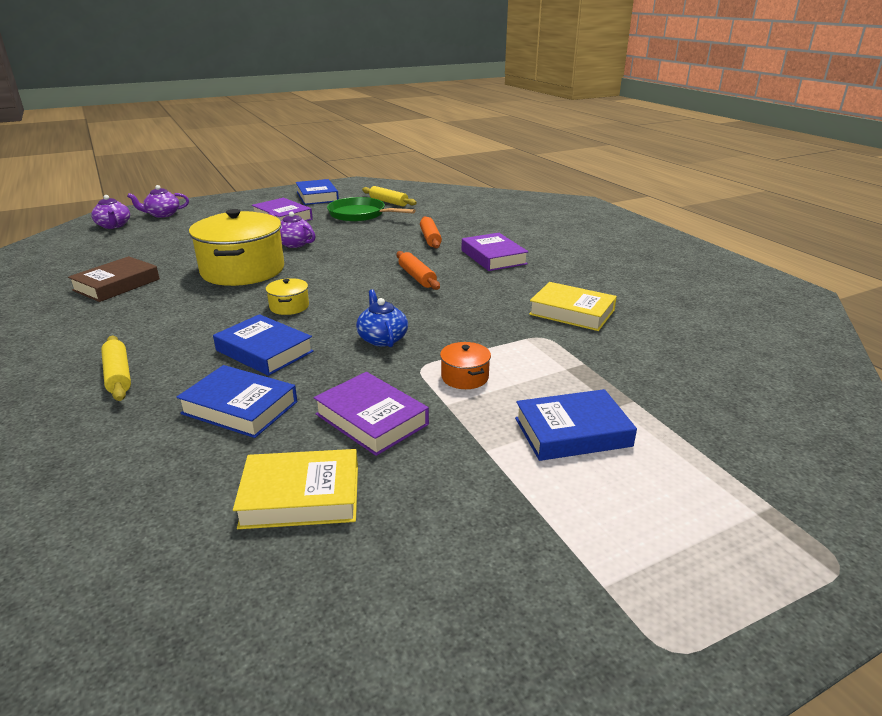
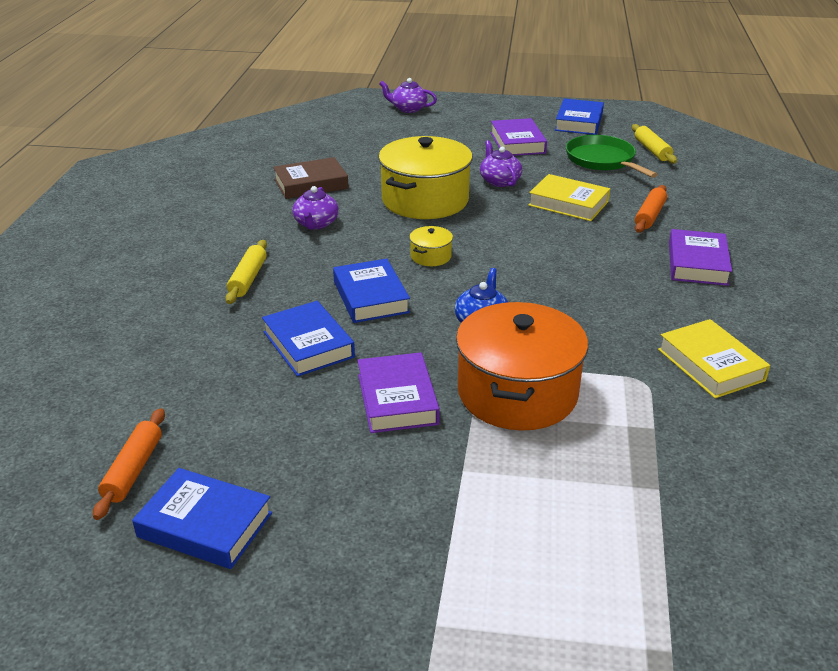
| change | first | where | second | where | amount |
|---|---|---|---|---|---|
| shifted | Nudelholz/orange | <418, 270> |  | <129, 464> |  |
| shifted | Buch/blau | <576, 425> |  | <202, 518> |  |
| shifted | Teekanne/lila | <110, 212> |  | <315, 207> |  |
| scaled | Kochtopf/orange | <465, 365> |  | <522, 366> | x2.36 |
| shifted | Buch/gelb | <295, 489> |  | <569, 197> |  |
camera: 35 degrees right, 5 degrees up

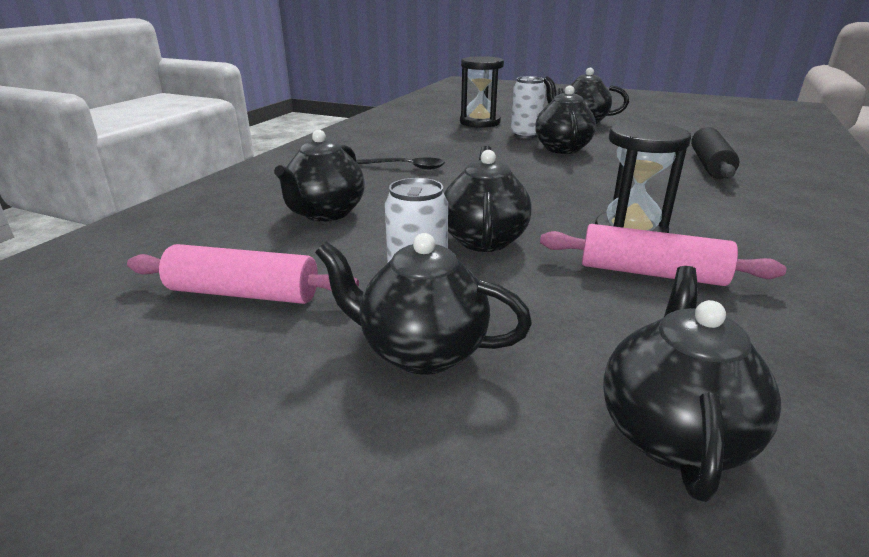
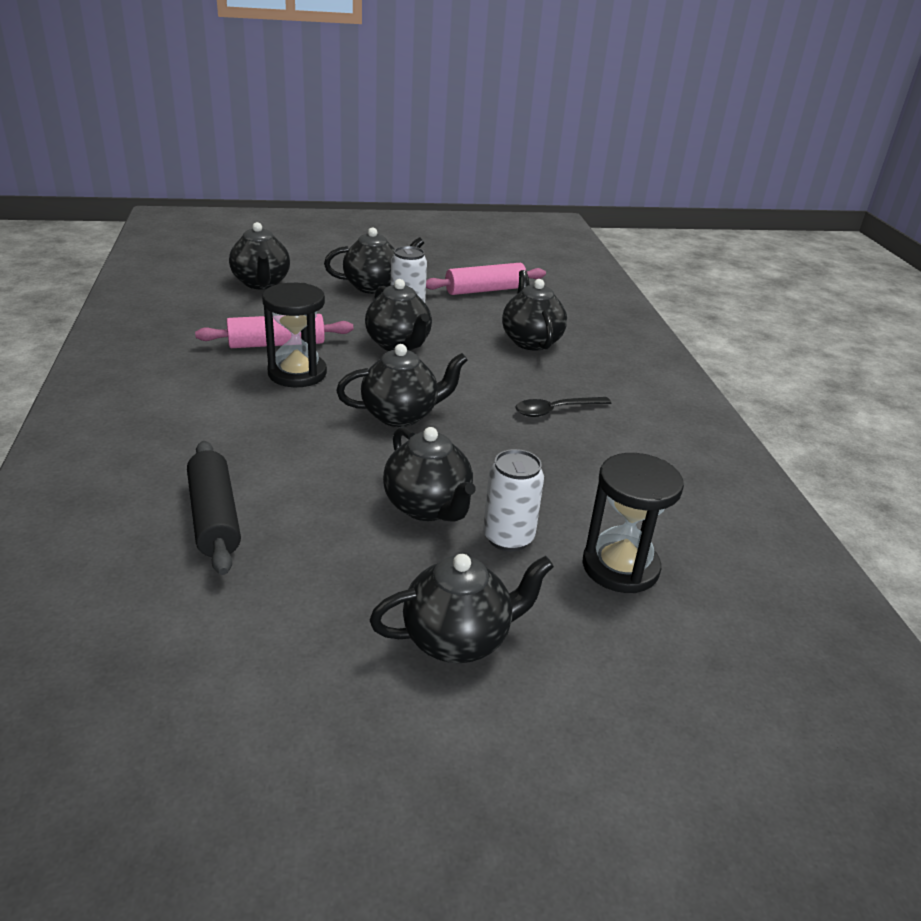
| change | first | where | second | where | amount |
|---|---|---|---|---|---|
| new |  |  | Teekanne/schwarz | <402, 385> |  |
camera: 145 degrees right, 5 degrees up

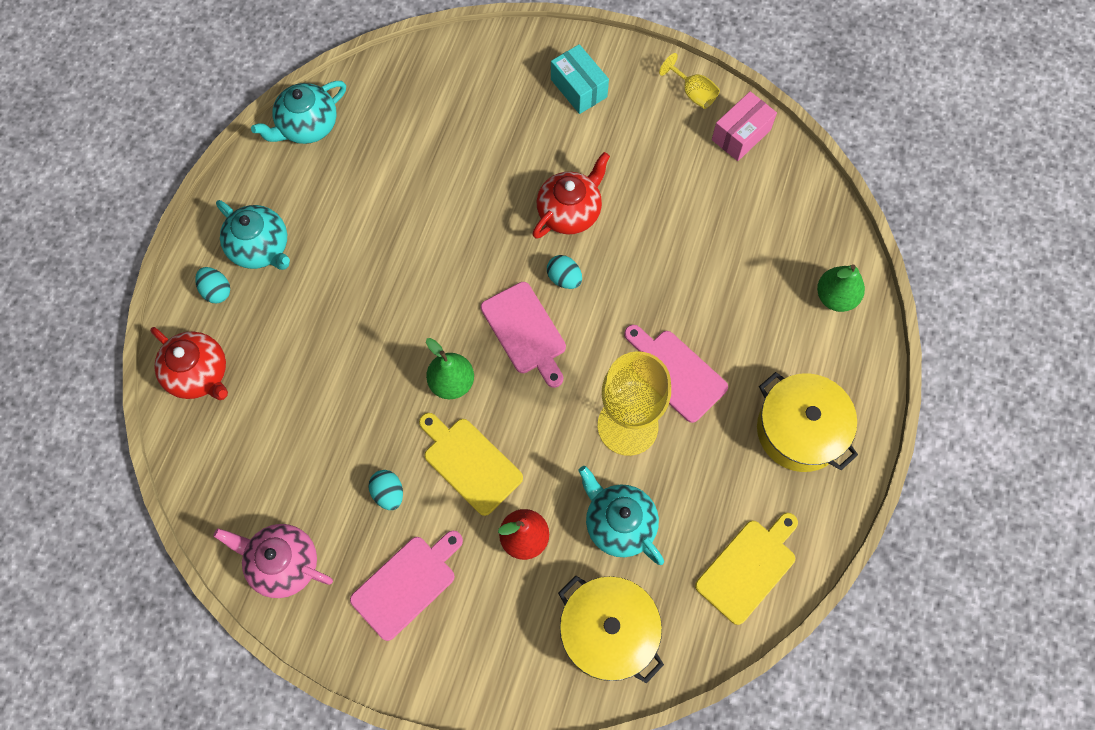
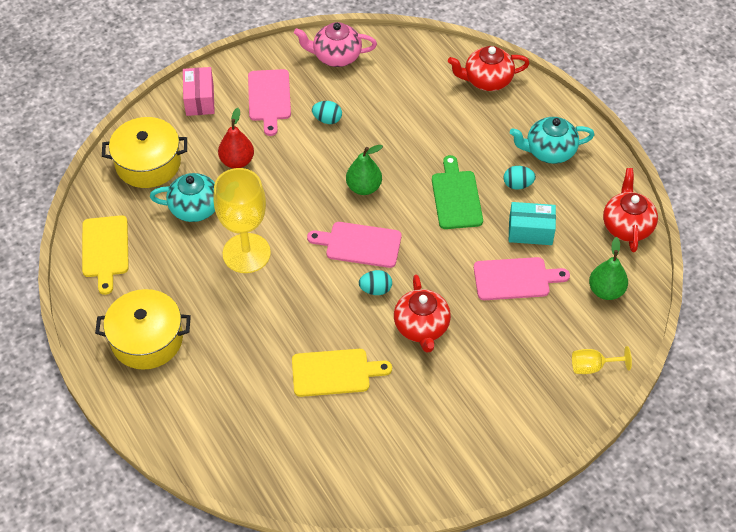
| change | first | where | second | where | amount |
|---|---|---|---|---|---|
| shifted | Schachtel/rosa | <744, 126> |  | <199, 91> |  |
| shifted | Schneidebrett/gelb | <471, 464> |  | <342, 373> |  |
| rotated | Teekanne/rosa | <273, 561> |  | <335, 44> | 150 degrees counterclockwise |
| new |  |  | Schneidebrett/grün | <457, 192> |  |
| shifted | Schneidebrett/rosa | <676, 374> |  | <522, 278> |  |
| shifted | Ei/türkis | <212, 285> |  | <520, 177> |  |
| shifted | Schachtel/türkis | <580, 79> |  | <532, 223> |  |
| shifted | Kelch/gelb | <689, 81> |  | <602, 360> |  |
| shifted | Birne/grün | <841, 288> |  | <608, 268> |  |
| repainted | Teekanne/türkis | <298, 112> | Teekanne/rot | <630, 210> |  |
camera: 130 degrees right, 15 degrees down

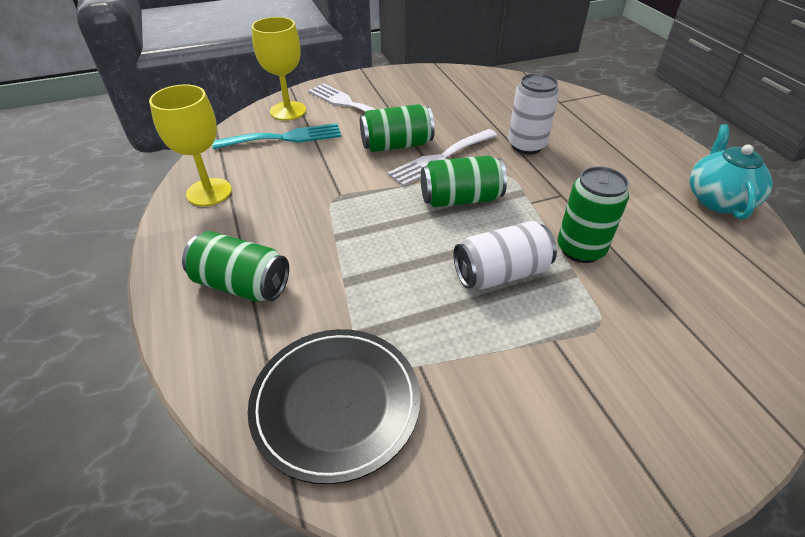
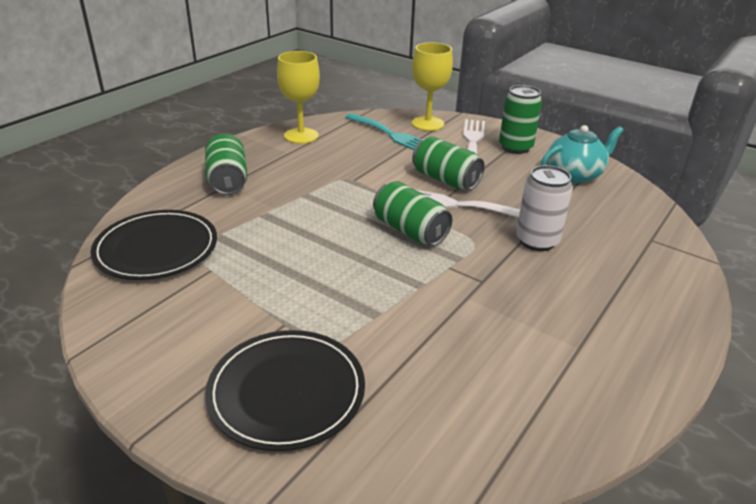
| change | first | where | second | where | amount |
|---|---|---|---|---|---|
| new |  |  | Teller/schwarz | <285, 390> |  |
| shifted | Dose/grün | <593, 214> |  | <520, 119> |  |
| shifted | Teekanne/türkis | <731, 172> |  | <582, 154> |  |
| gone | Dose/weiß | <505, 255> |  |  |  |
camera: 55 degrees right, 10 degrees down

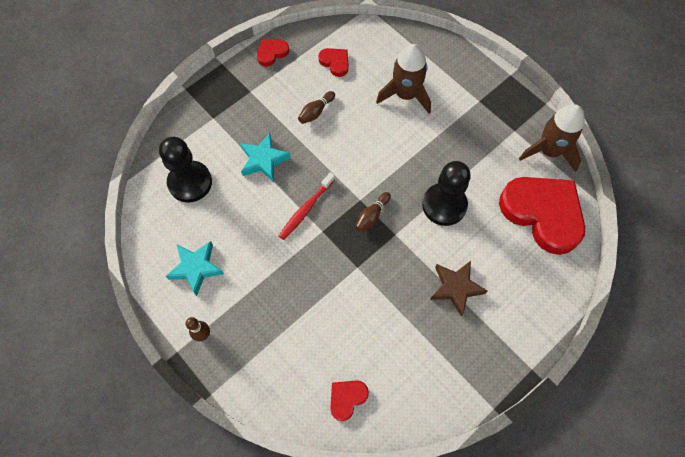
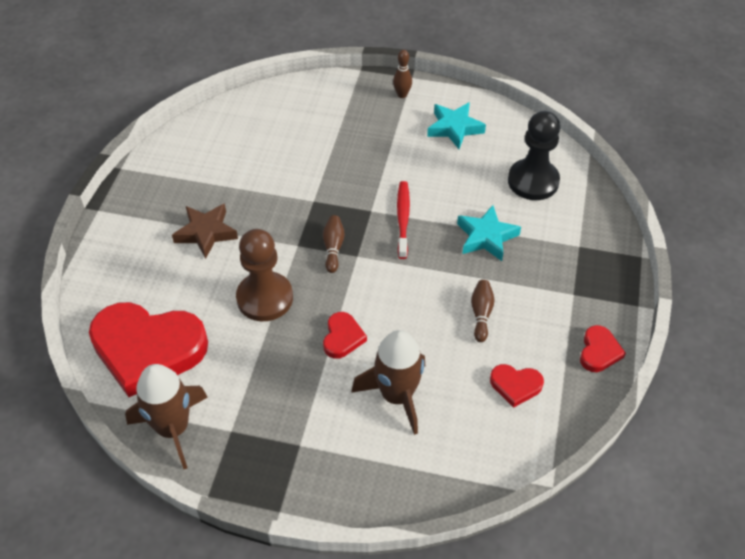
| change | first | where | second | where | amount |
|---|---|---|---|---|---|
| repainted | Bauer/schwarz | <446, 193> | Bauer/braun | <264, 275> |  |
| shifted | Herz/rot | <349, 400> |  | <345, 335> |  |
camera: 145 degrees right, 15 degrees down

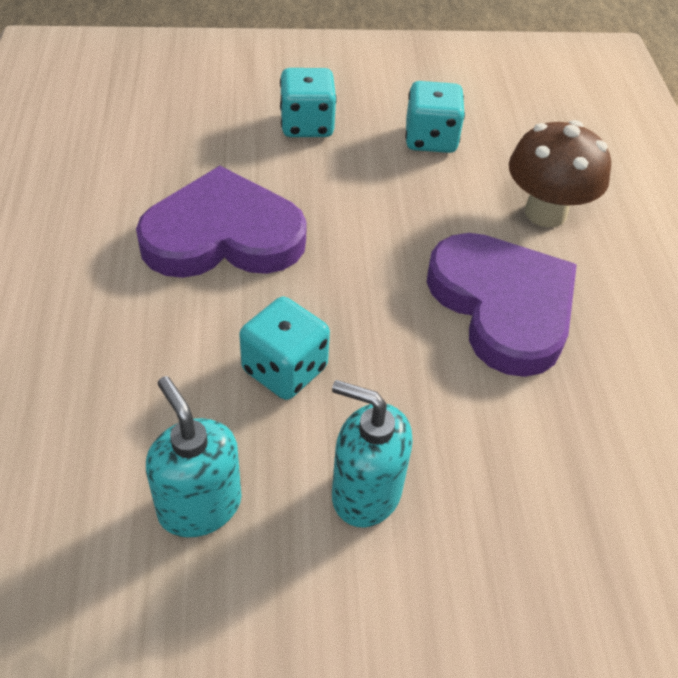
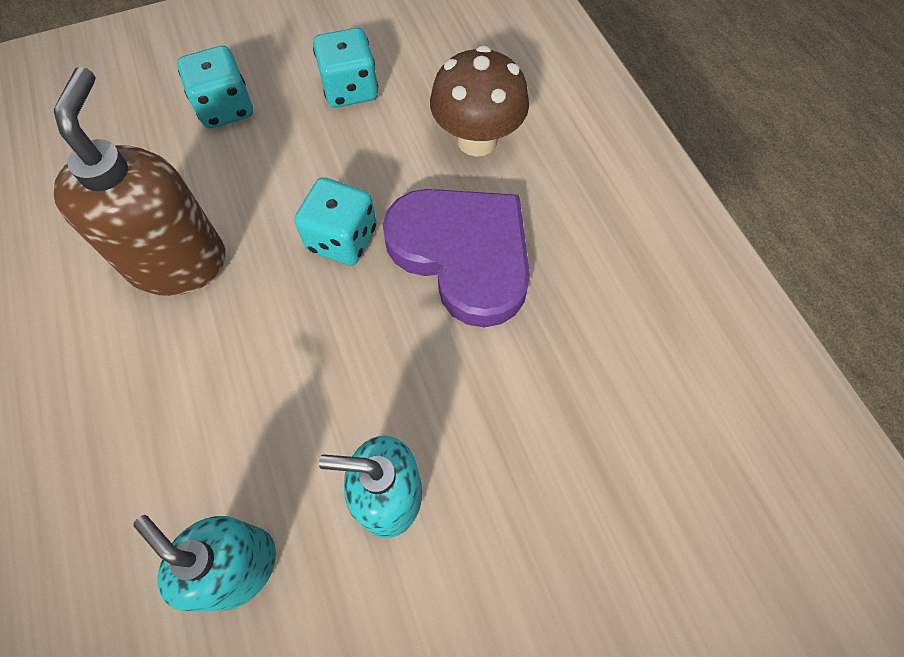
| change | first | where | second | where | amount |
|---|---|---|---|---|---|
| swapped | Herz/lila | <221, 222> | Seifenspender/braun | <139, 181> |  |
| shifted | Spielwürfel/türkis | <284, 348> |  | <335, 221> |  |
camera: 15 degrees left, 15 degrees up

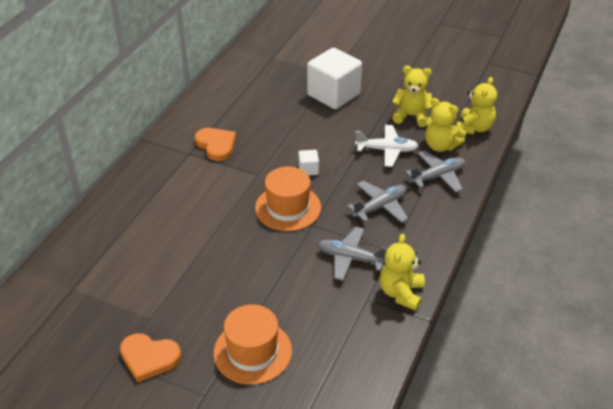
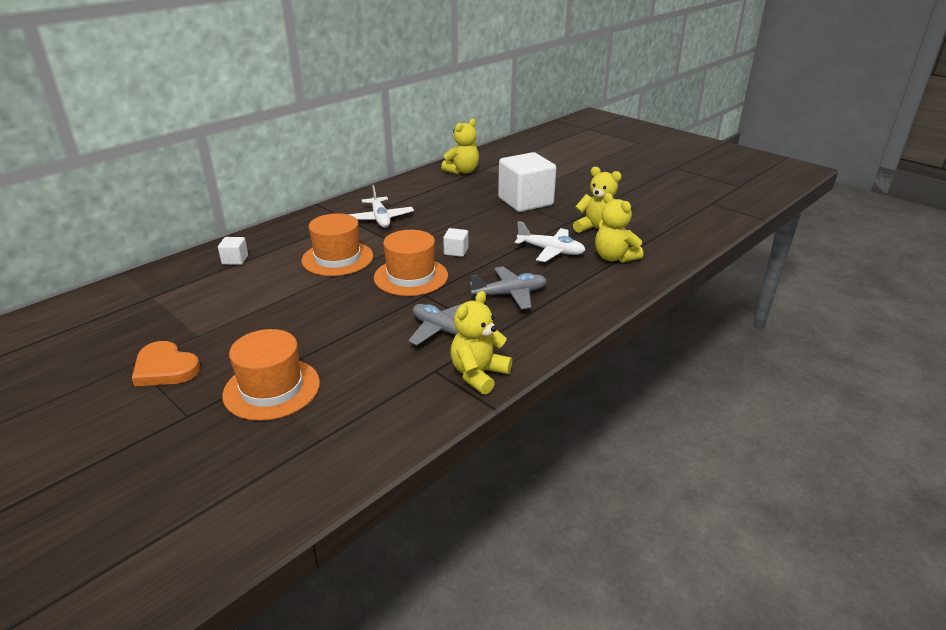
| change | first | where | second | where | amount |
|---|---|---|---|---|---|
| new |  |  | Kubus/weiß | <233, 251> |  |
| new |  |  | Hut/orange | <337, 244> |  |
| swapped | Herz/orange | <215, 144> | Flugzeug/weiß | <381, 206> |  |
| shifted | Teddybär/gelb | <476, 105> |  | <460, 146> |  |
| gone | Flugzeug/grau | <435, 171> |  |  |  |
camera: 20 degrees right, 10 degrees down

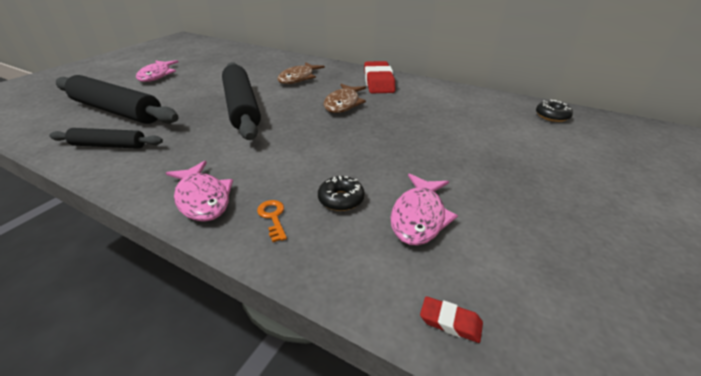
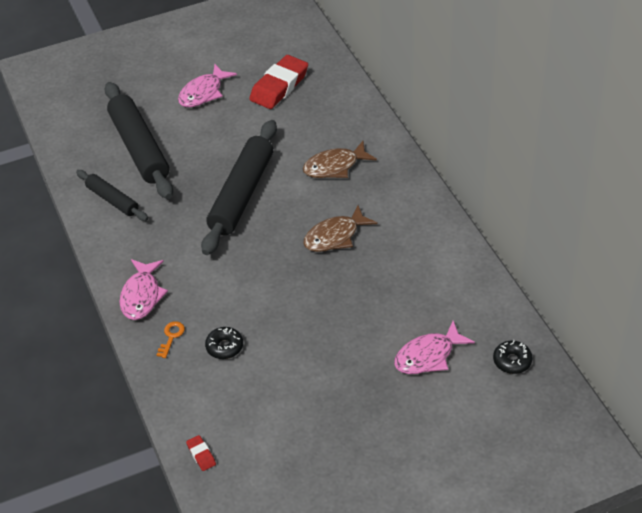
| change | first | where | second | where | amount |
|---|---|---|---|---|---|
| shifted | Radiergummi/rot | <379, 77> |  | <278, 82> |  |
| shifted | Fisch/rosa | <424, 209> |  | <434, 347> |  |
camera: 40 degrees right, 10 degrees up

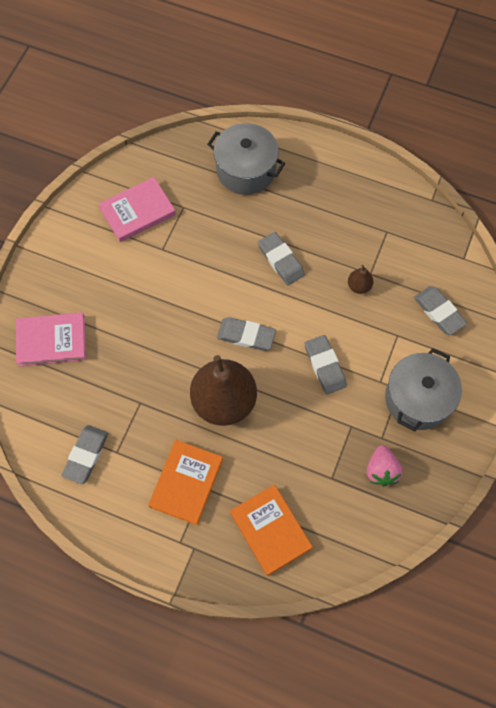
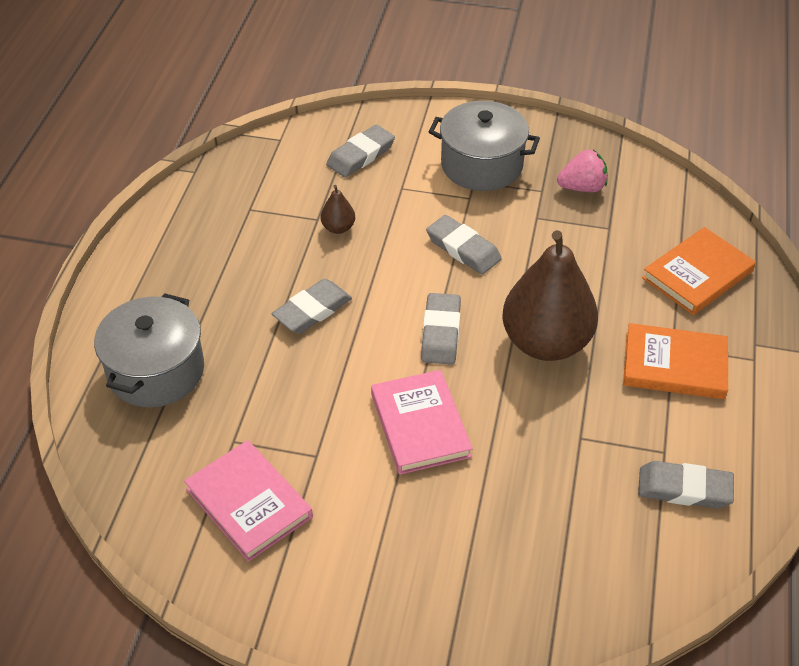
| change | first | where | second | where | amount |
|---|---|---|---|---|---|
| shifted | Buch/rosa | <51, 339> |  | <422, 422> |  |
| rotated | Radiergummi/grau | <326, 364> |  | <464, 244> | 75 degrees clockwise |
camera: 100 degrees left, 20 degrees down

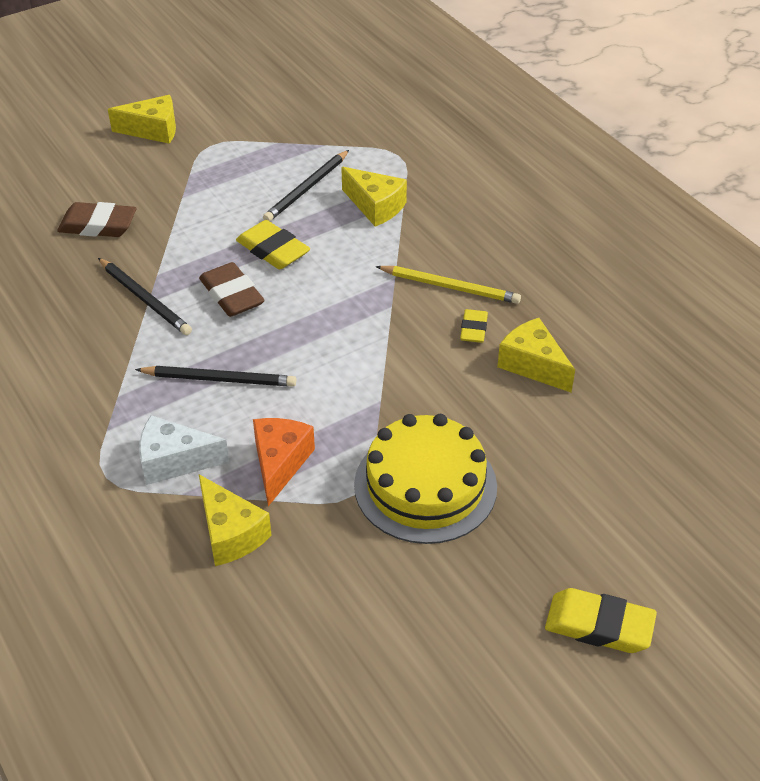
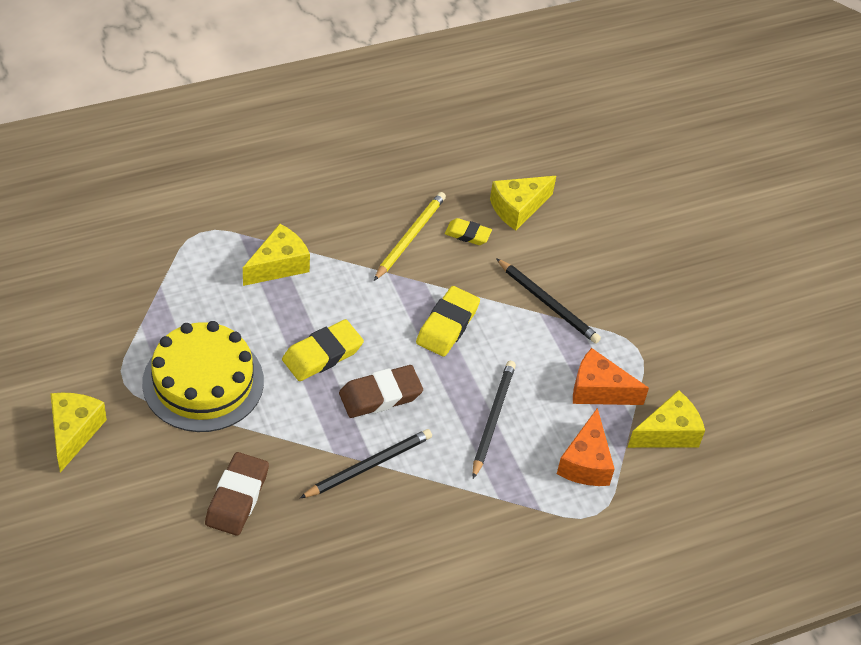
| change | first | where | second | where | amount |
|---|---|---|---|---|---|
| shifted | Kuchen/gelb | <425, 479> |  | <203, 376> |  |
| shifted | Radiergummi/gelb | <601, 620> |  | <448, 321> |  |
| shifted | Bleistift/schwarz | <306, 185> |  | <548, 301> |  |
| repainted | Käse/weiß | <184, 450> | Käse/orange | <586, 447> |  |
camera: 85 degrees left, 5 degrees up

